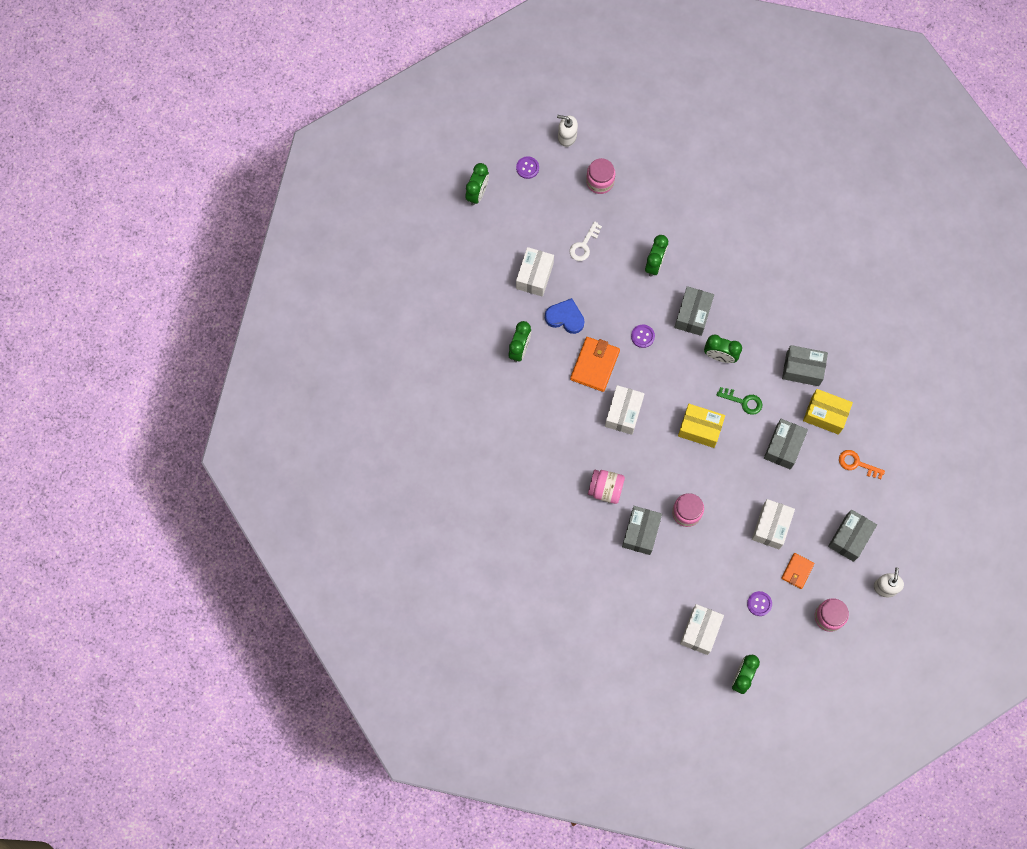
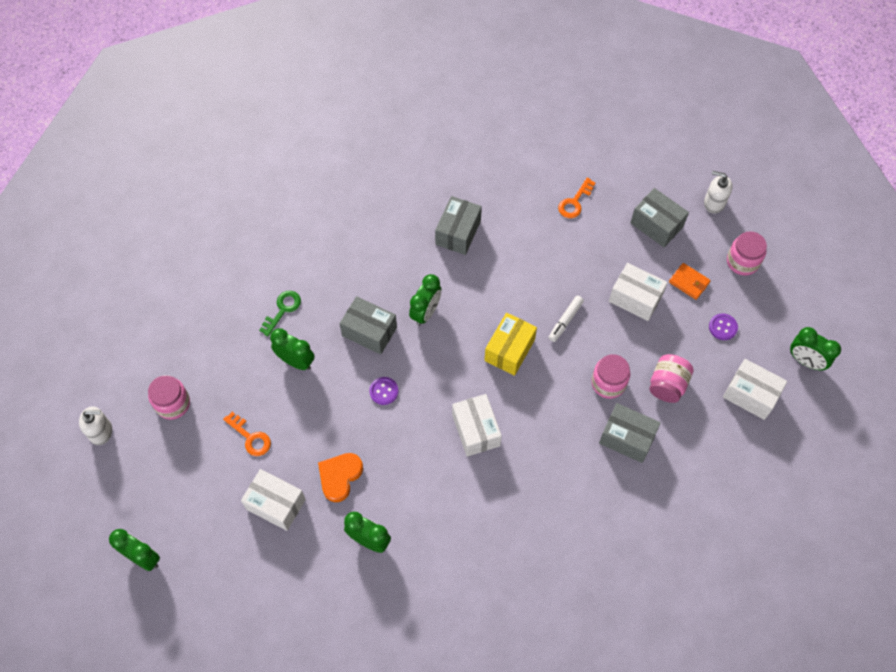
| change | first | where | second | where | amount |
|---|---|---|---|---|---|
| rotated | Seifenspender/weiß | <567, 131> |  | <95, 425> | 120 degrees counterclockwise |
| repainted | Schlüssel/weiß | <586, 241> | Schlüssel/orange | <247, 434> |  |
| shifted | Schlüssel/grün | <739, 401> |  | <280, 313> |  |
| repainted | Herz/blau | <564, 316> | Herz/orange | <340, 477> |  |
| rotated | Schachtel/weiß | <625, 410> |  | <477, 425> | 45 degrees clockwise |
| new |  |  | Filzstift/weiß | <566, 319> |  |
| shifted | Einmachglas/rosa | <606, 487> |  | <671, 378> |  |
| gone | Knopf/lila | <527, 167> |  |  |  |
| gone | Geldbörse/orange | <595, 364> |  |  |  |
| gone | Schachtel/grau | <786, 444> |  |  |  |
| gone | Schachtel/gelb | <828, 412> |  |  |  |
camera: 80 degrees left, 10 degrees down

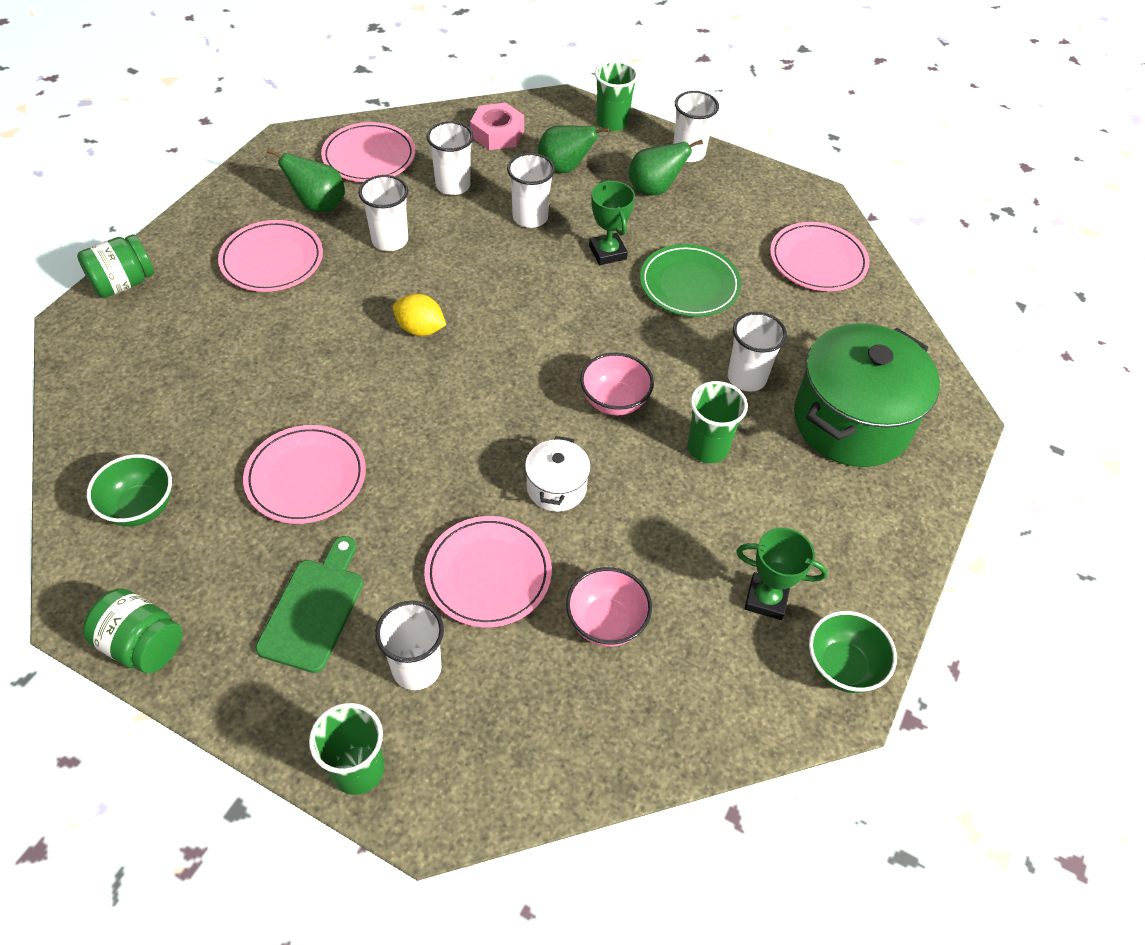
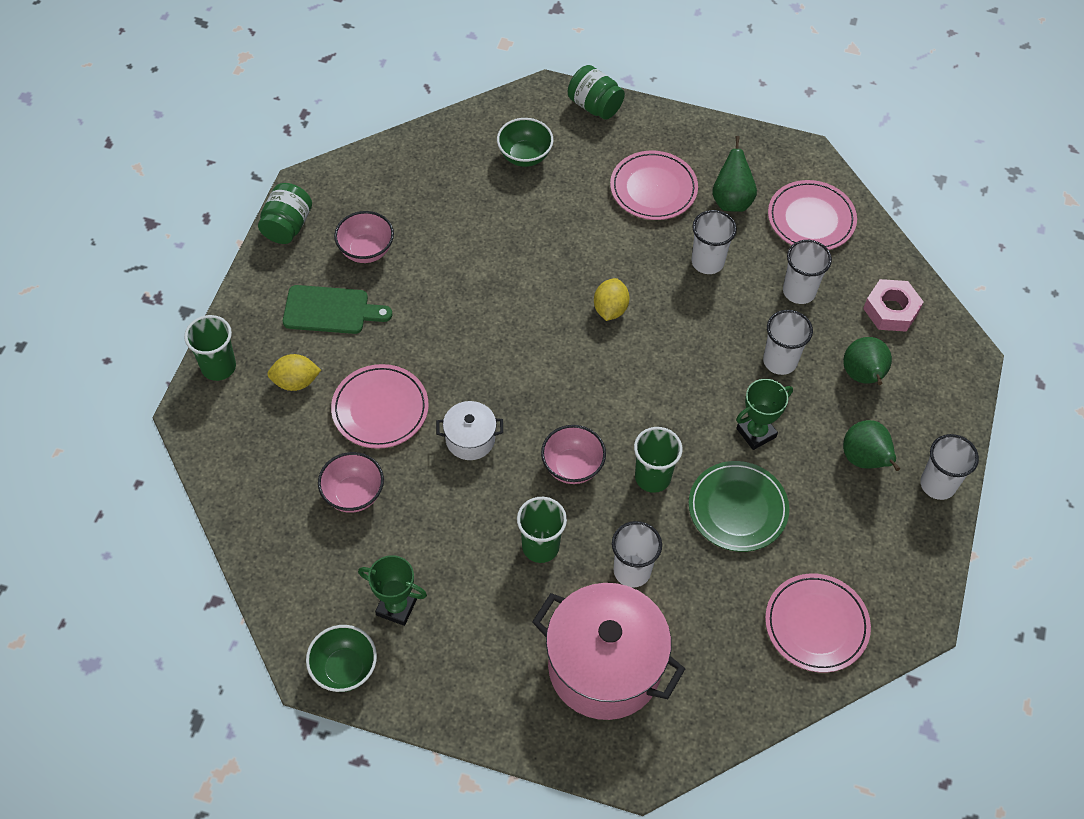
| change | first | where | second | where | amount |
|---|---|---|---|---|---|
| swapped | Becher/weiß | <409, 645> | Zitrone/gelb | <294, 372> |  |
| new |  |  | Schüssel/rosa | <364, 237> |  |
| rotated | Pokal/grün | <782, 574> |  | <392, 590> | 75 degrees counterclockwise |
| shifted | Schüssel/grün | <129, 490> |  | <525, 142> |  |
| repainted | Kochtopf/grün | <867, 395> | Kochtopf/rosa | <608, 651> |  |
| shifted | Becher/grün | <616, 96> |  | <658, 460> |  |
| gone | Teller/rosa | <304, 474> |  |  |  |
camera: 80 degrees right, 5 degrees up

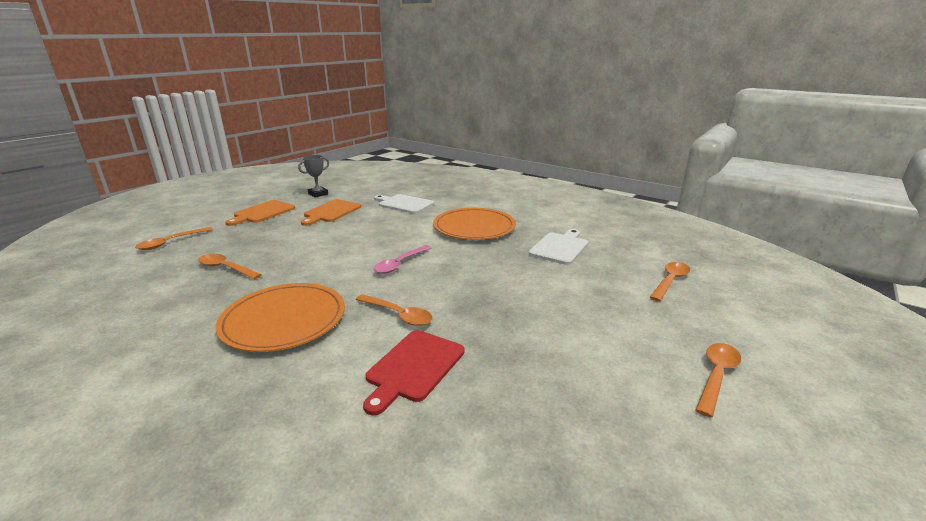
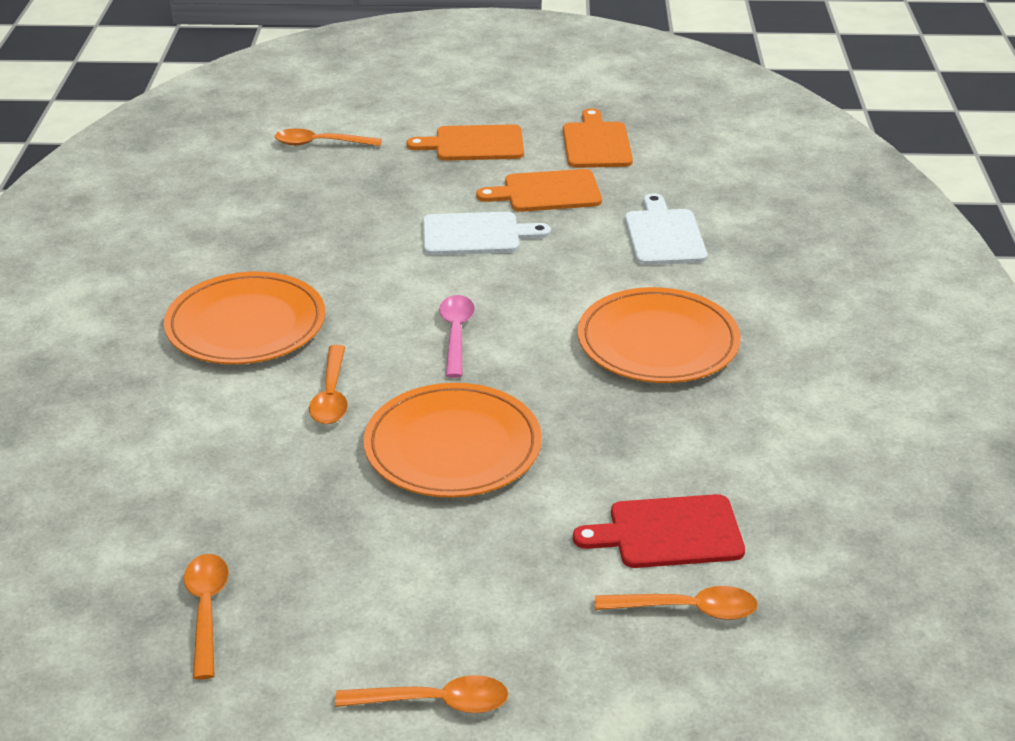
| change | first | where | second | where | amount |
|---|---|---|---|---|---|
| shifted | Löffel/orange | <230, 266> |  | <206, 617> |  |
| new |  |  | Teller/orange | <453, 440> |  |
| shifted | Schneidebrett/weiß | <558, 247> |  | <487, 233> |  |
| rotated | Löffel/rosa | <403, 259> |  | <457, 336> | 90 degrees clockwise |
| swapped | Pokal/grau | <313, 176> | Schneidebrett/orange | <598, 138> |  |
| shifted | Schneidebrett/rot | <414, 372> |  | <659, 531> |  |
camera: 55 degrees right, 10 degrees up

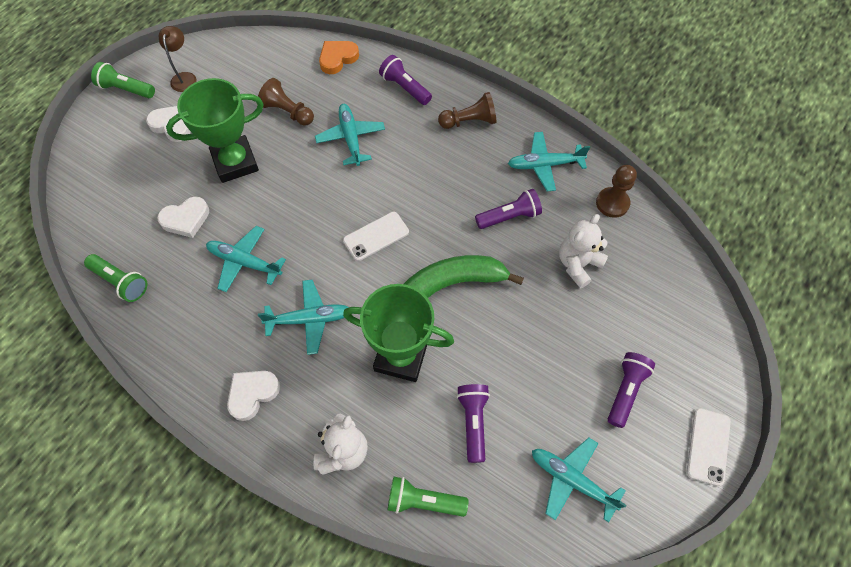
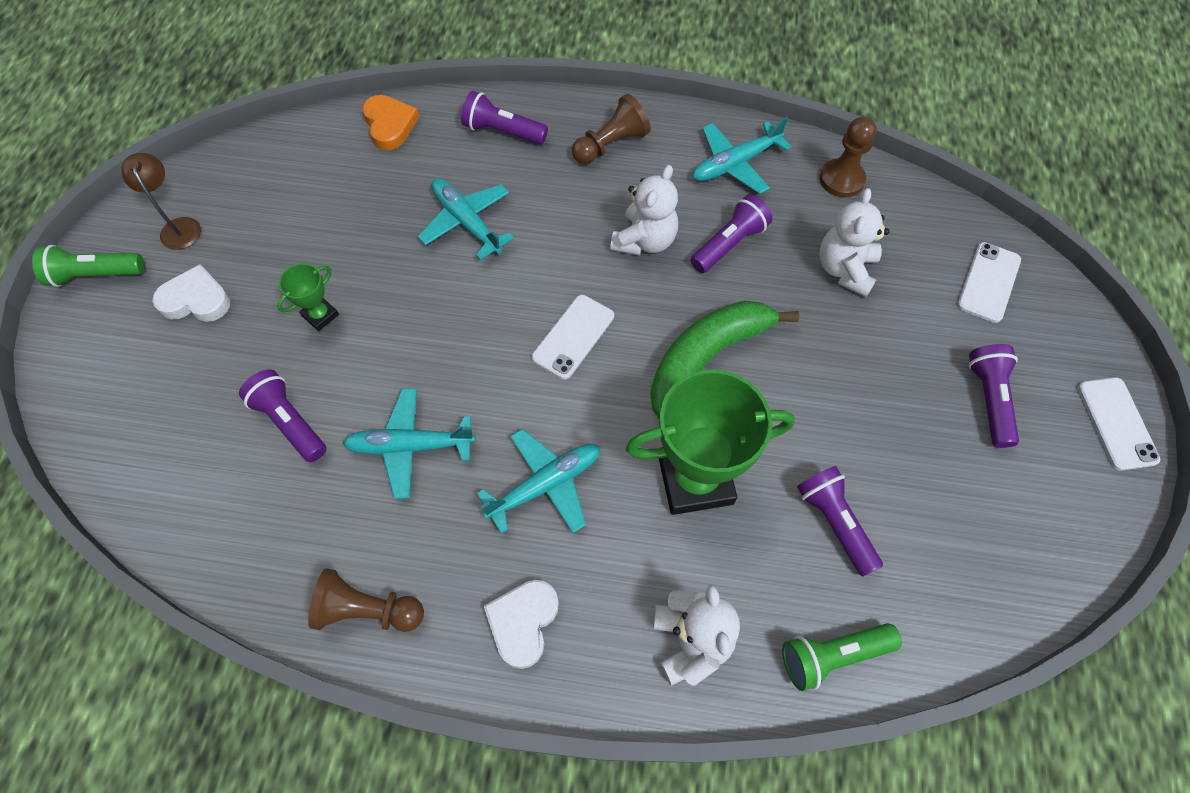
| change | first | where | second | where | amount |
|---|---|---|---|---|---|
| swapped | Herz/weiß | <183, 217> | Taschenlampe/lila | <282, 415> |  |
| scaled | Pokal/grün | <215, 130> |  | <308, 297> | x0.46 |
| shifted | Bauer/braun | <286, 102> |  | <366, 600> |  |
| rotated | Herz/orange | <339, 57> |  | <390, 122> | 135 degrees clockwise |
| new |  |  | Teddybär/weiß | <644, 210> |  |
| new |  |  | Handy/weiß | <989, 282> |  |
| gone | Taschenlampe/grün | <116, 278> |  |  |  |
| gone | Flugzeug/türkis | <579, 480> |  |  |  |
camera: 25 degrees left, 0 degrees up

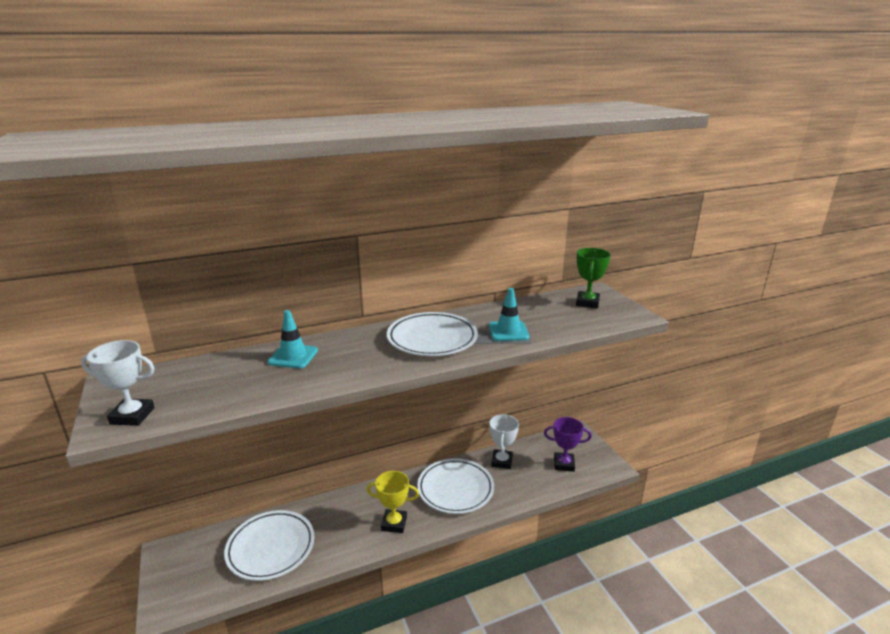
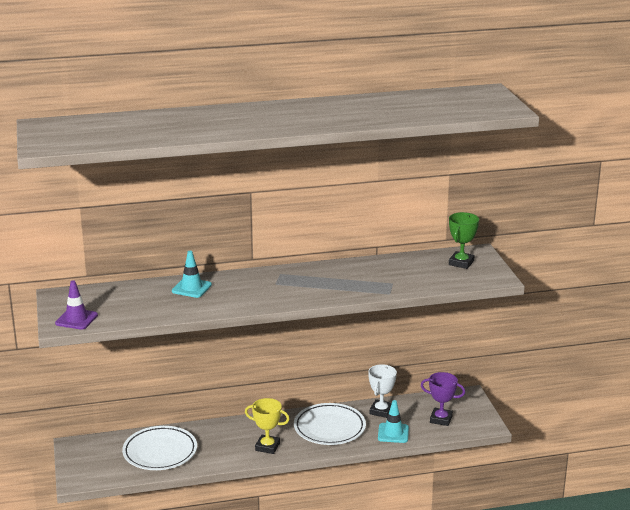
| change | first | where | second | where | amount |
|---|---|---|---|---|---|
| swapped | Pokal/weiß | <118, 383> | Leitkegel/lila | <76, 305> |  |
| shifted | Leitkegel/türkis | <509, 314> |  | <393, 421> |  |
| gone | Teller/weiß | <432, 334> |  |  |  |
camera: 10 degrees right, 0 degrees up

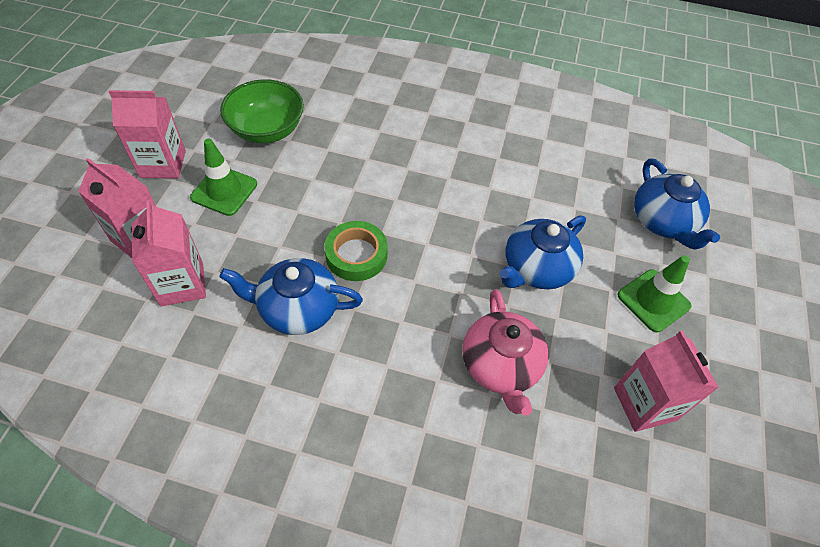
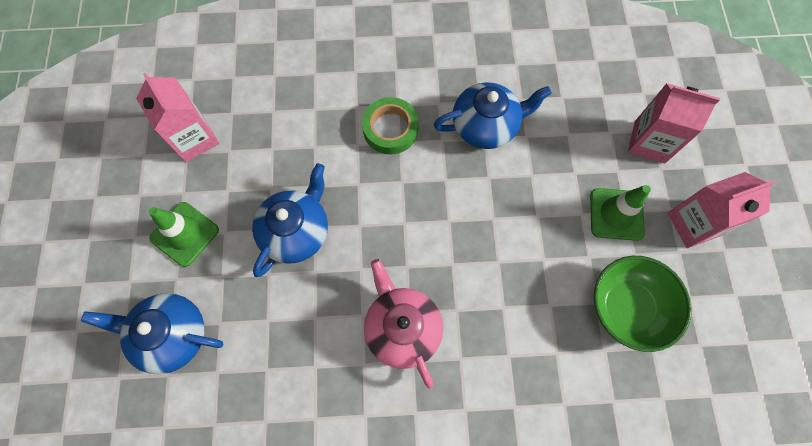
| change | first | where | second | where | amount |
|---|---|---|---|---|---|
| rotated | Teekanne/blau | <677, 204> |  | <152, 333> | 45 degrees counterclockwise |
| shifted | Klebeband/grün | <356, 251> |  | <390, 125> |  |
| shifted | Teekanne/rosa | <505, 352> |  | <403, 323> |  |
| gone | Getränkekarton/rosa | <169, 253> |  |  |  |
camera: 165 degrees right, 15 degrees up

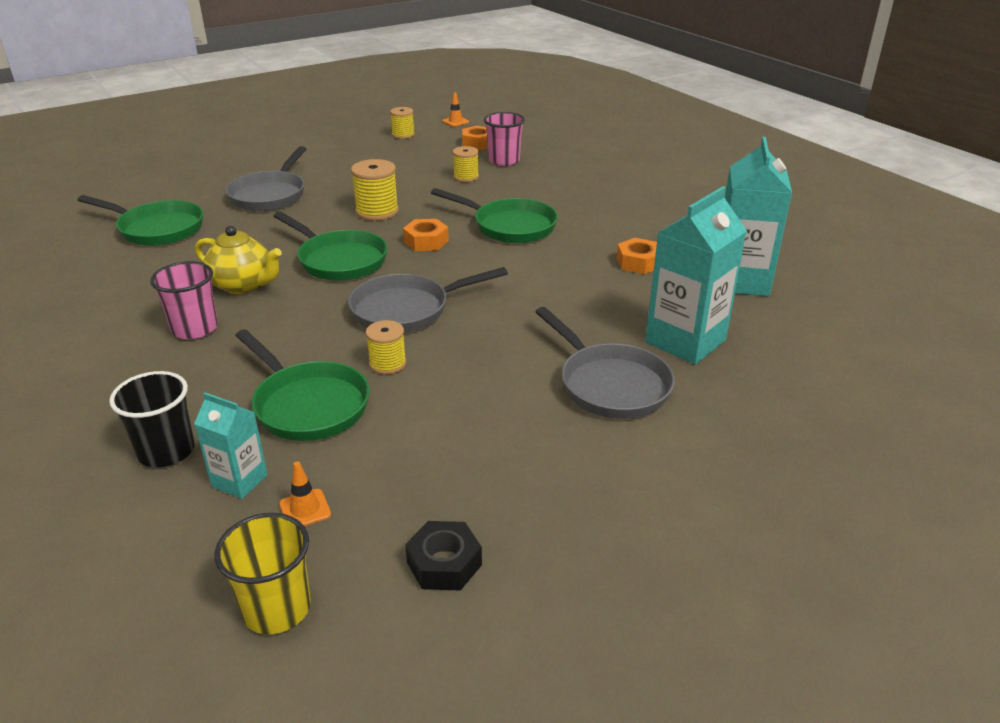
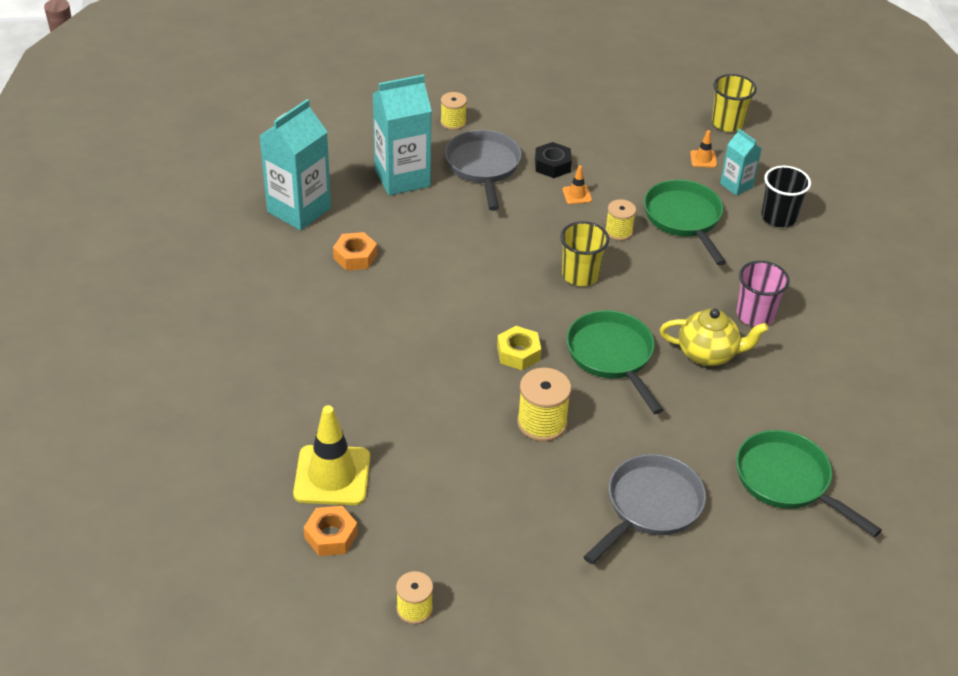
| change | first | where | second | where | amount |
|---|---|---|---|---|---|
| swapped | Becher/rosa | <504, 139> | Leitkegel/gelb | <331, 455> |  |
| shifted | Garnrolle/gelb | <466, 164> |  | <453, 111> |  |
| repainted | Sechskantmutter/orange | <426, 235> | Sechskantmutter/gelb | <519, 348> |  |
| shifted | Sechskantmutter/schwarz | <443, 556> |  | <553, 160> |  |
| swapped | Pfanne/grau | <428, 300> | Becher/gelb | <584, 253> |  |
| shifted | Leitkegel/orange | <455, 109> |  | <577, 184> |  |
| rotated | Teekanne/gelb | <238, 260> |  | <714, 337> | 135 degrees clockwise |
| gone | Pfanne/grün | <494, 215> |  |  |  |
camera: 155 degrees left, 10 degrees up

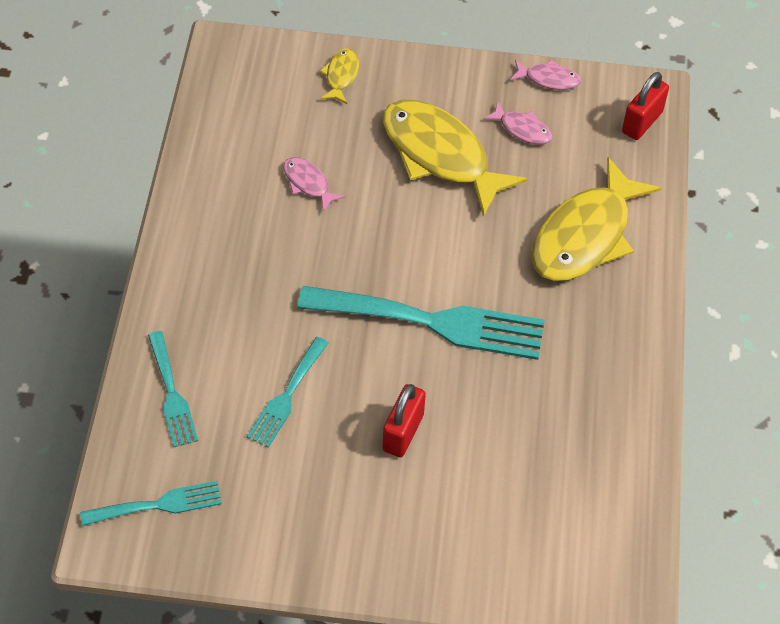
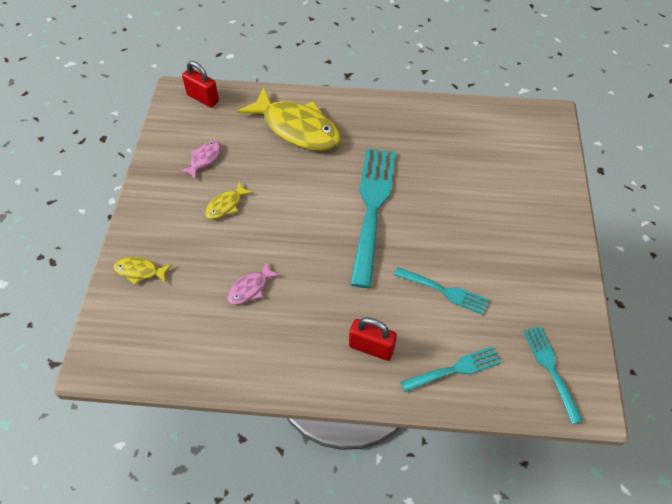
| change | first | where | second | where | amount |
|---|---|---|---|---|---|
| scaled | Fisch/gelb | <455, 158> |  | <229, 200> | x0.45 |
| shifted | Vorhängeschloss/rot | <404, 420> |  | <373, 339> |  |
| gone | Fisch/rosa | <545, 75> |  |  |  |
camera: 90 degrees left, 0 degrees up

